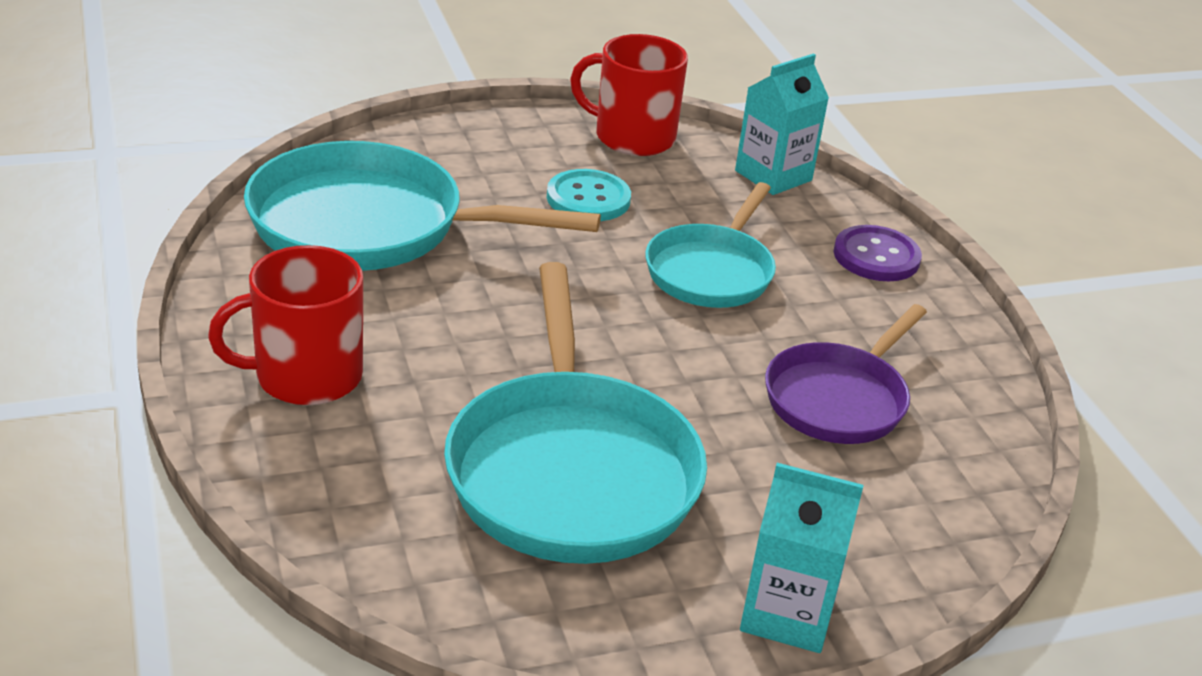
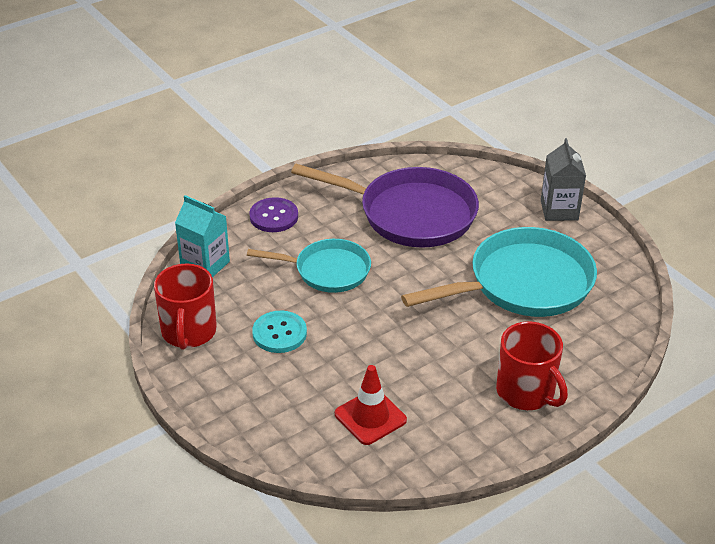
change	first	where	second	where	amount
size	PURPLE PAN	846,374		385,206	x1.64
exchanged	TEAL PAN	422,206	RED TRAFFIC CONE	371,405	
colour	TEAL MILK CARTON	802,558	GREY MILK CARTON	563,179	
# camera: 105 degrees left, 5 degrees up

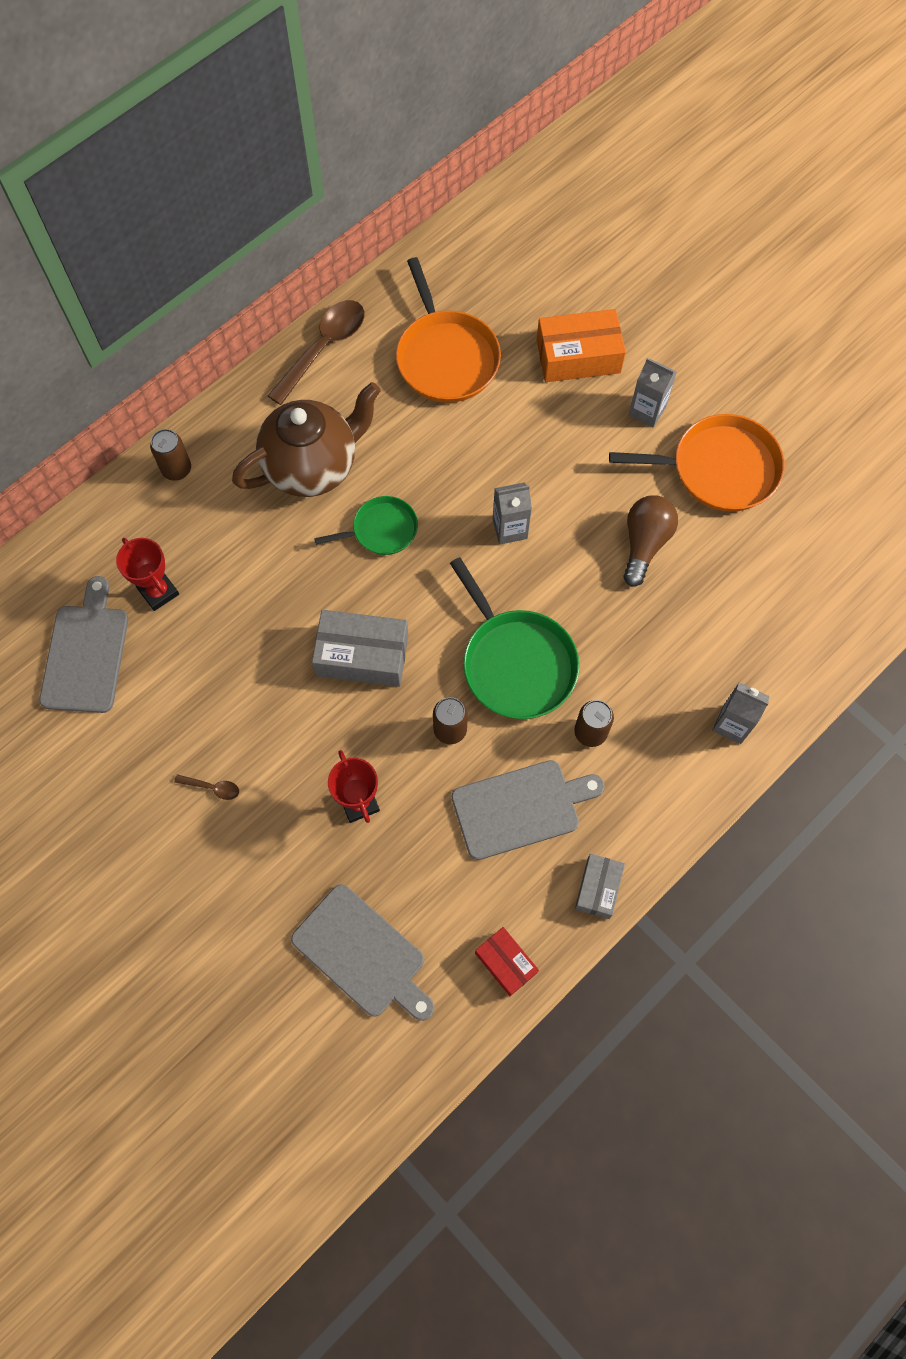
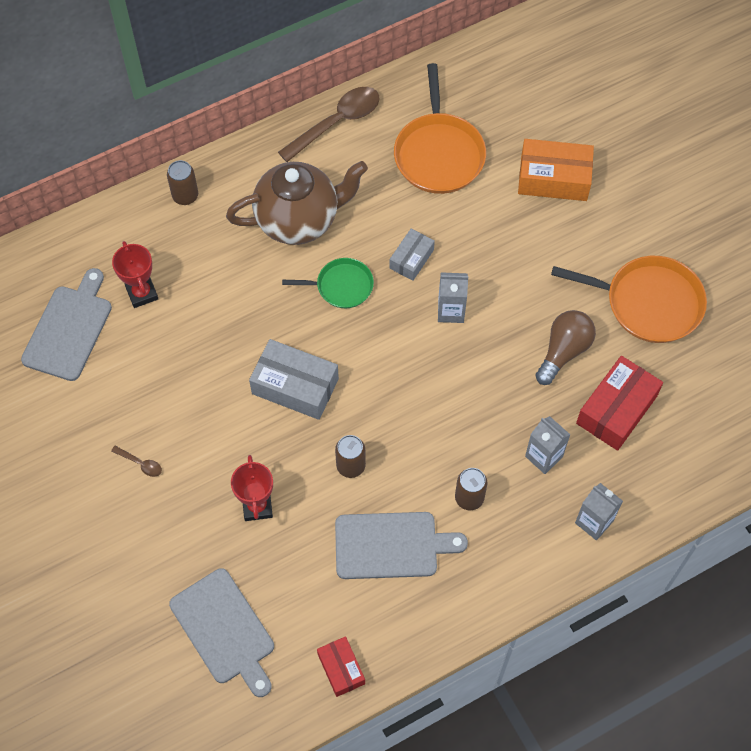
change	first	where	second	where	amount
relocated	GREY BOX	600,886		412,255	
relocated	GREY MILK CARTON	653,393		547,445	
appeared			RED BOX	619,403	
missing	LEAF-GREEN PAN	515,638			
# camera: 15 degrees right, 5 degrees down

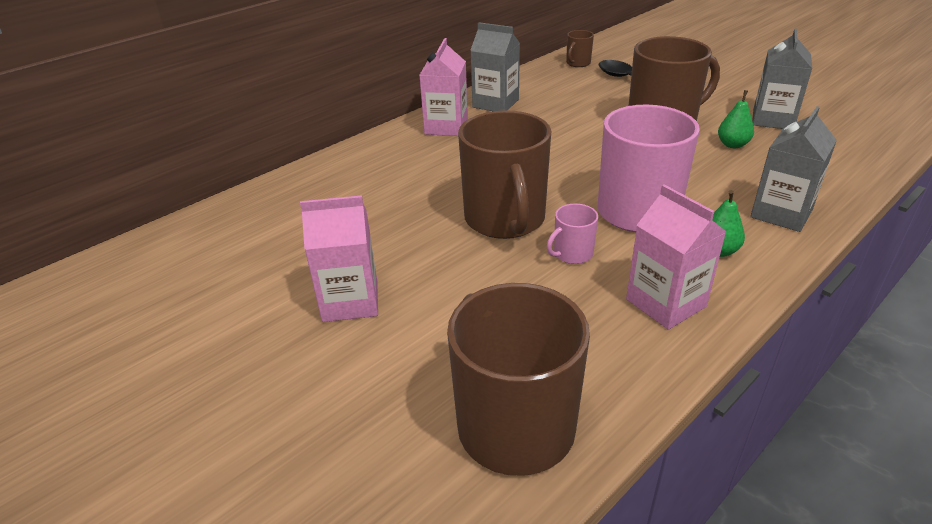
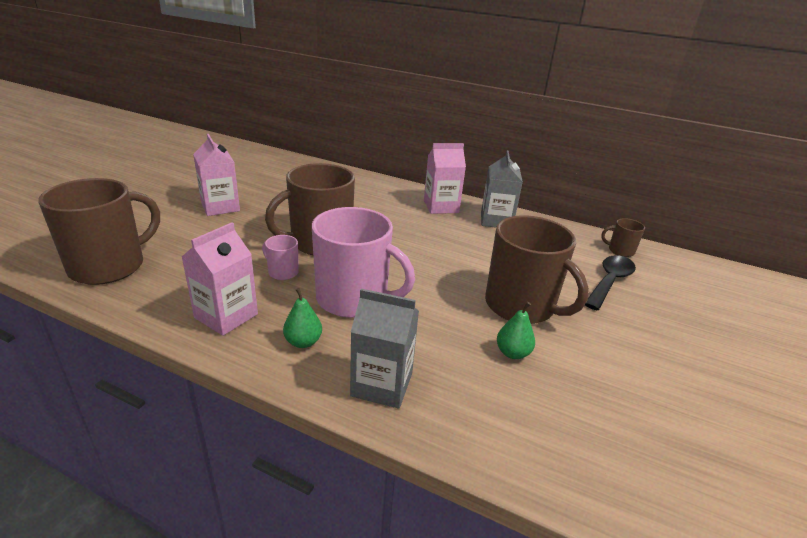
change	first	where	second	where	amount
missing	GREY MILK CARTON	782,79			
# camera: 65 degrees right, 5 degrees down

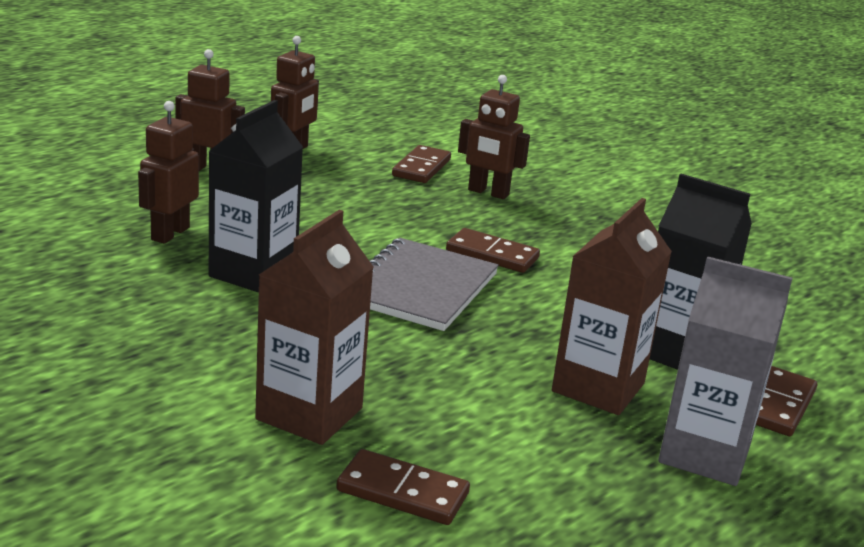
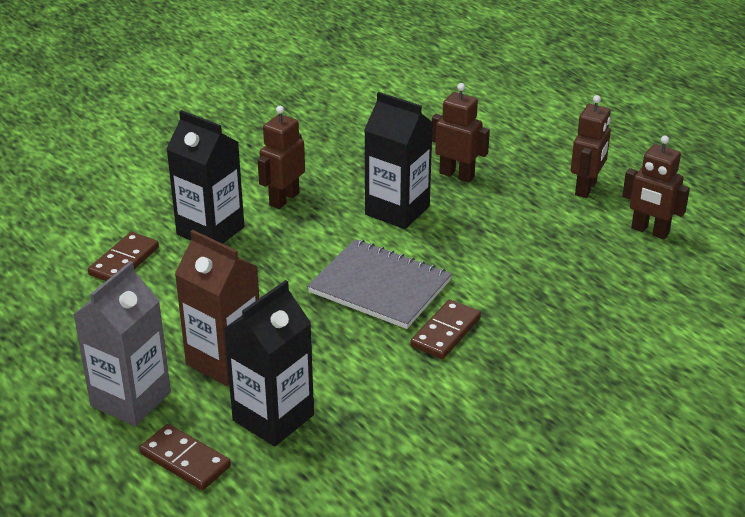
change	first	where	second	where	amount
colour	RUSSET MILK CARTON	314,327	JET-BLACK MILK CARTON	205,177	
relocated	RUSSET ROBOT	494,137		281,157	
missing	RUSSET DOMINO PIECE	421,164			
# camera: 100 degrees right, 10 degrees up

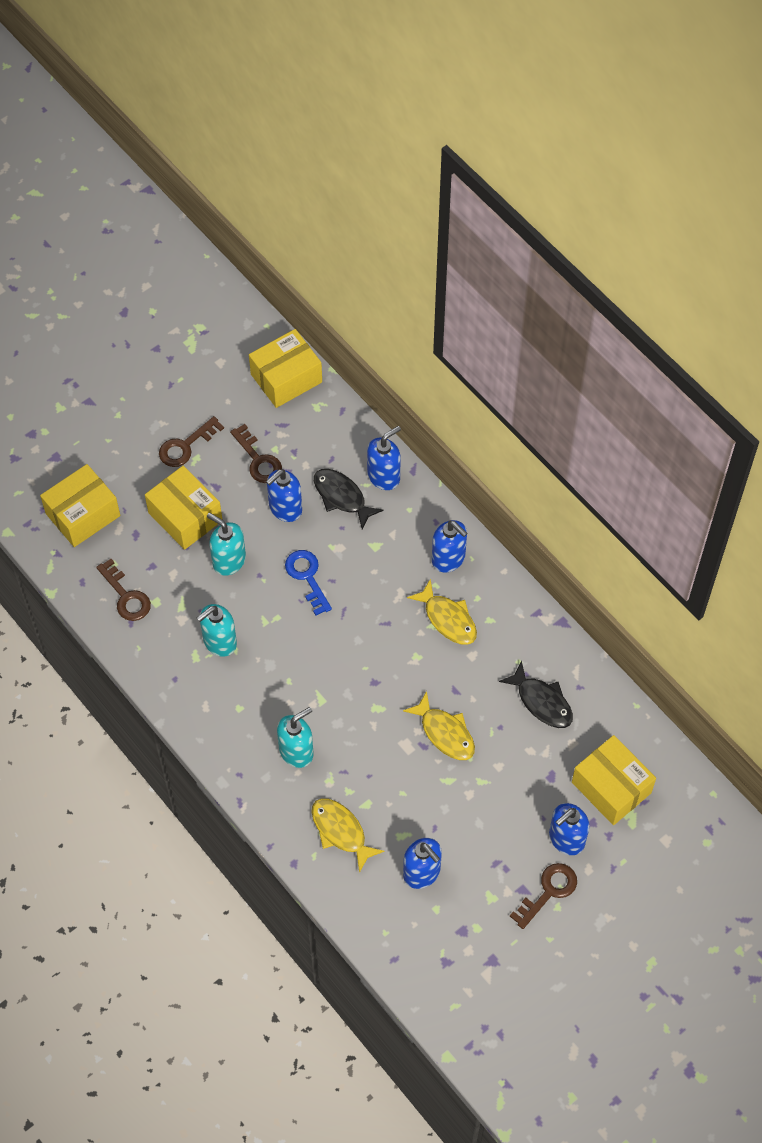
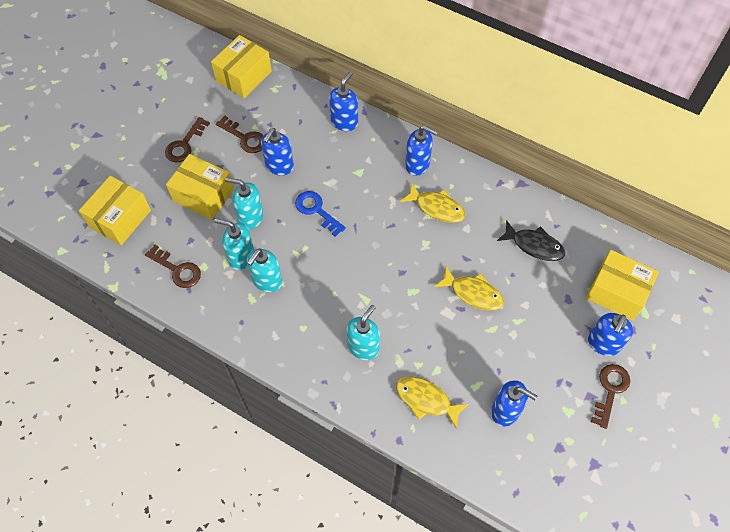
change	first	where	second	where	amount
appeared			TEAL SOAP DISPENSER	234,244	
missing	JET-BLACK TOY FISH	349,499			
# camera: 20 degrees left, 0 degrees up

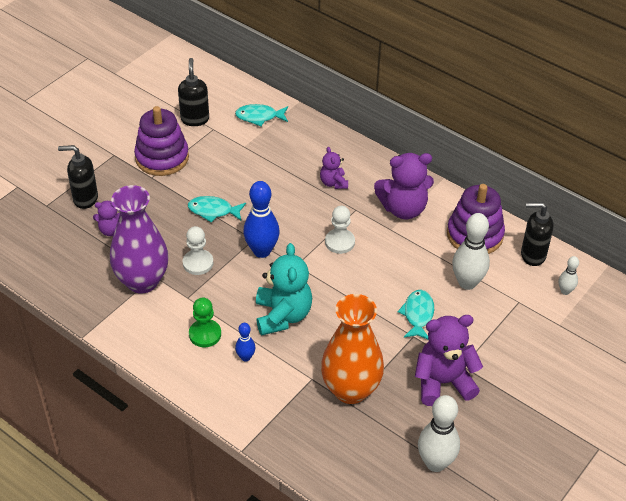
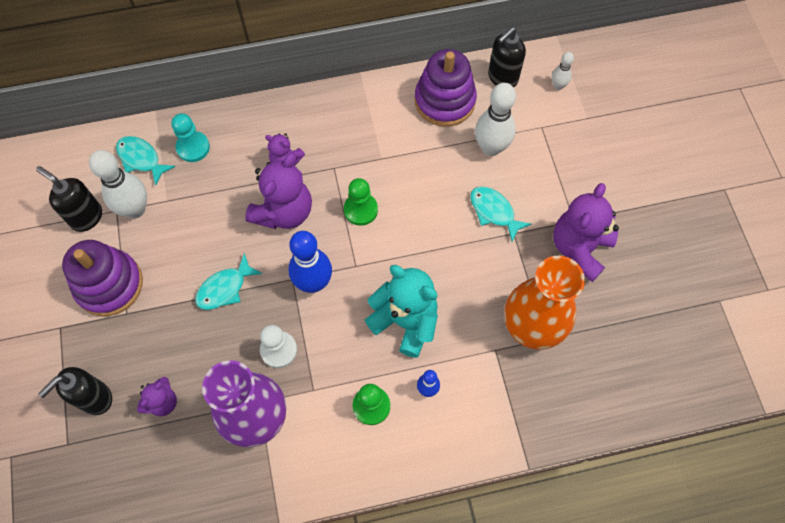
change	first	where	second	where	amount
relocated	PURE WHITE BOWLING PIN	439,433		118,184	
spun	TEAL TOY FISH	261,115		145,161	90 degrees clockwise
appeared			TEAL PAWN	191,138	
relocated	PURPLE TEDDY	404,186		278,191	
colour	PURE WHITE PAWN	340,230	LEAF-GREEN PAWN	361,202	
# camera: 50 degrees left, 20 degrees up

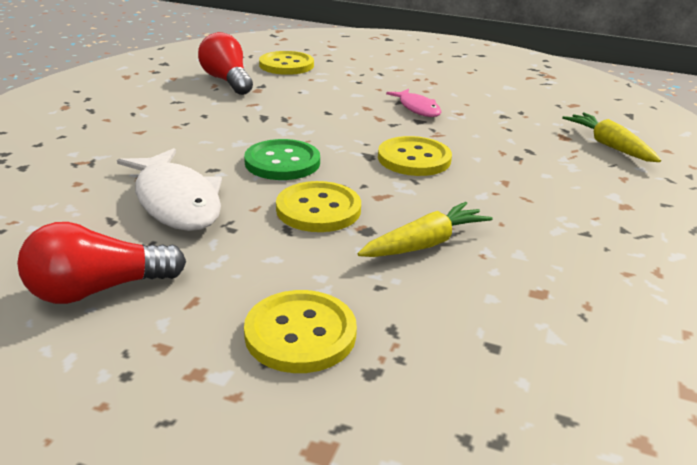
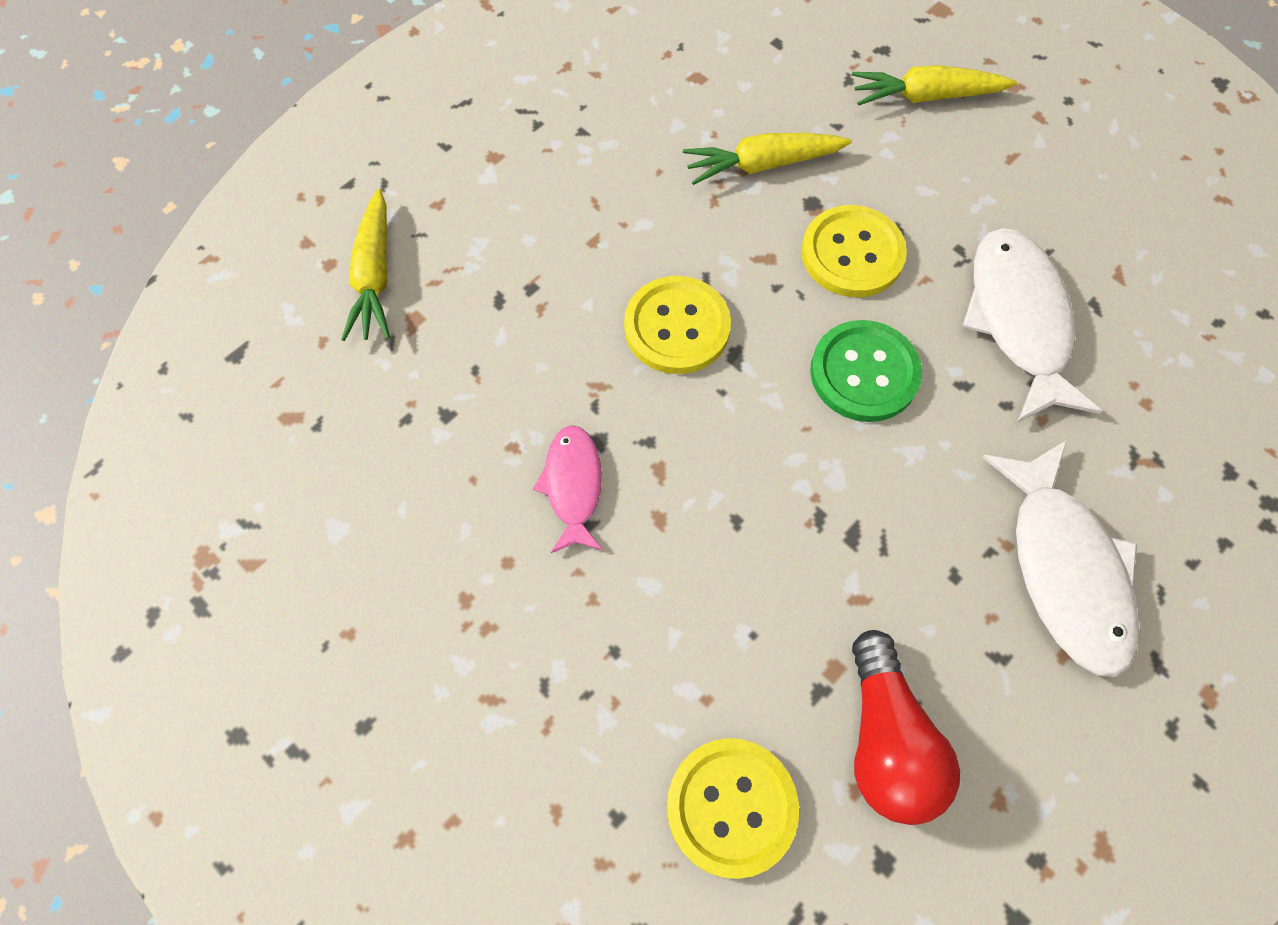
change	first	where	second	where	amount
exchanged	YELLOW SHIRT BUTTON	300,331	YELLOW ROOT VEGETABLE	934,85	
appeared			PURE WHITE TOY FISH	1060,559	
missing	RED LIGHT BULB	101,263			
# camera: 155 degrees left, 35 degrees up

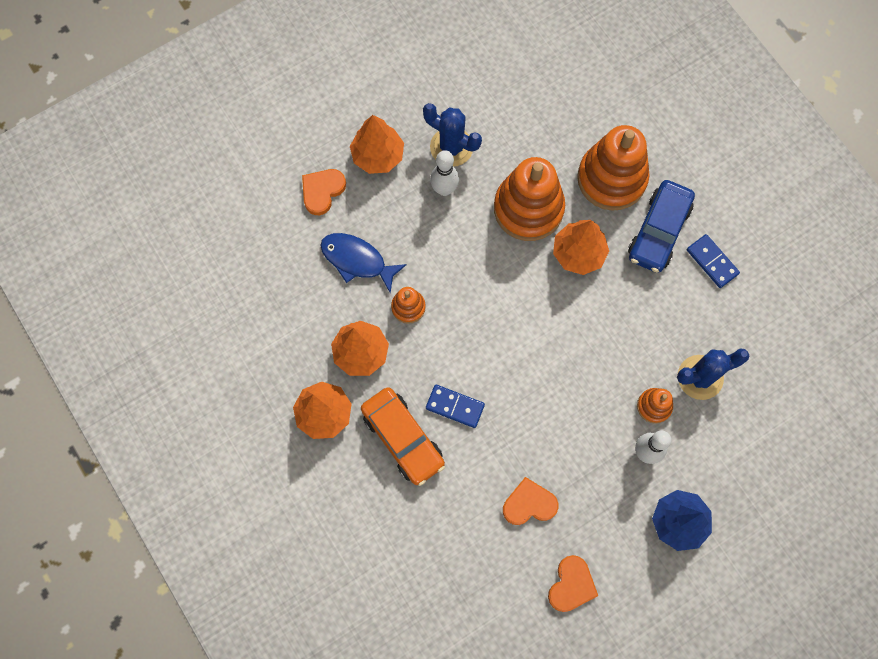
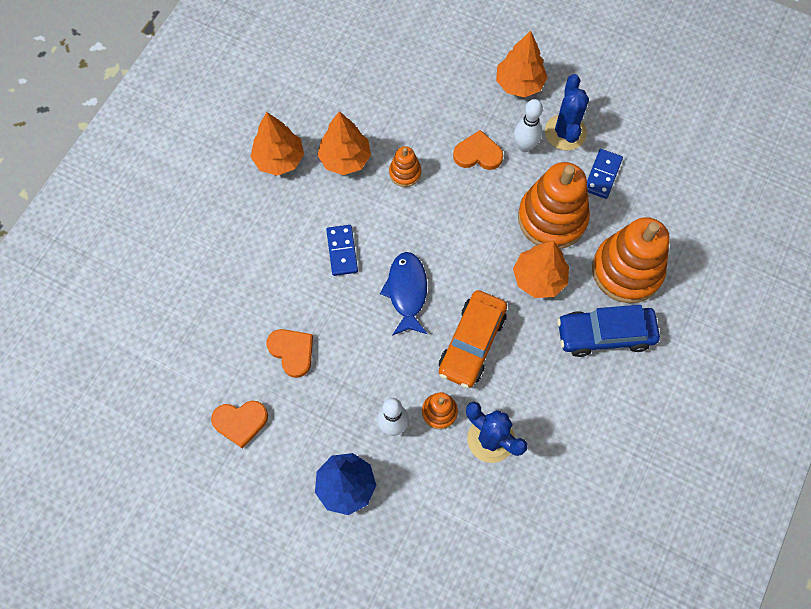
change	first	where	second	where	amount
relocated	BLUE TOY FISH	363,263		403,294	
relocated	BRIGHT ORANGE AUTOMOBILE	403,436		473,339	
relocated	BRIGHT ORANGE LOVE HEART	324,192		478,150	
relocated	BLUE DOMINO PIECE	713,261		605,174	
# camera: 60 degrees right, 5 degrees down

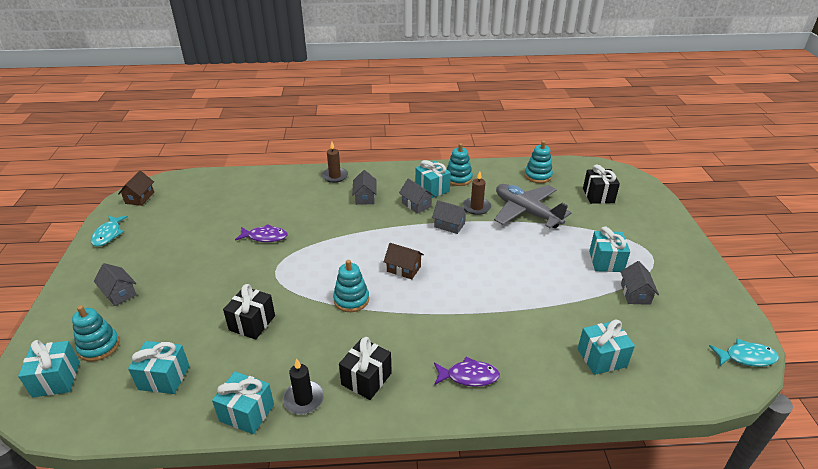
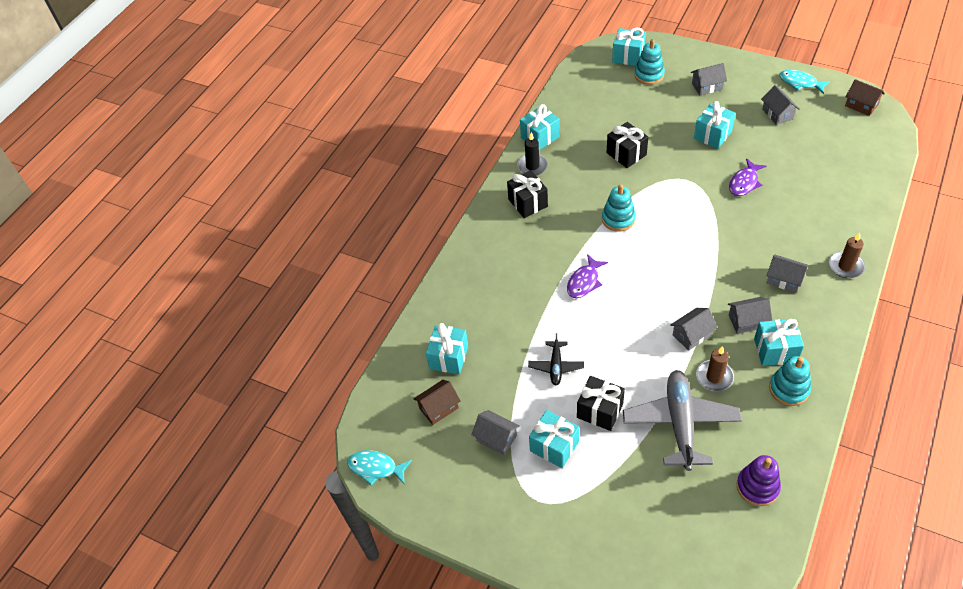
change	first	where	second	where	amount
spun	TEAL TOY FISH	744,353		379,468	75 degrees clockwise
relocated	RUSSET TOY HOUSE	404,261		437,402	
appeared			JET-BLACK PLANE	556,359	
relocated	PURPLE TOY FISH	467,372		587,276	
relocated	JET-BLACK GIFT	601,184		601,403	
spun	GREY PLANE	533,206		682,420	75 degrees counterclockwise
relocated	TEAL GIFT	158,367		715,125	
colour	TEAL STACKING TOY	539,162	PURPLE STACKING TOY	759,480	
appeared			GREY TOY HOUSE	780,105	
# camera: 125 degrees right, 15 degrees up

